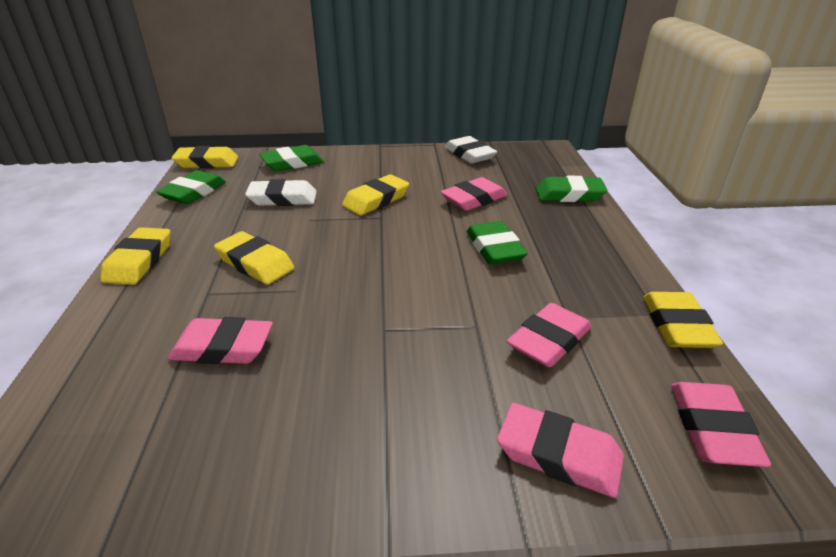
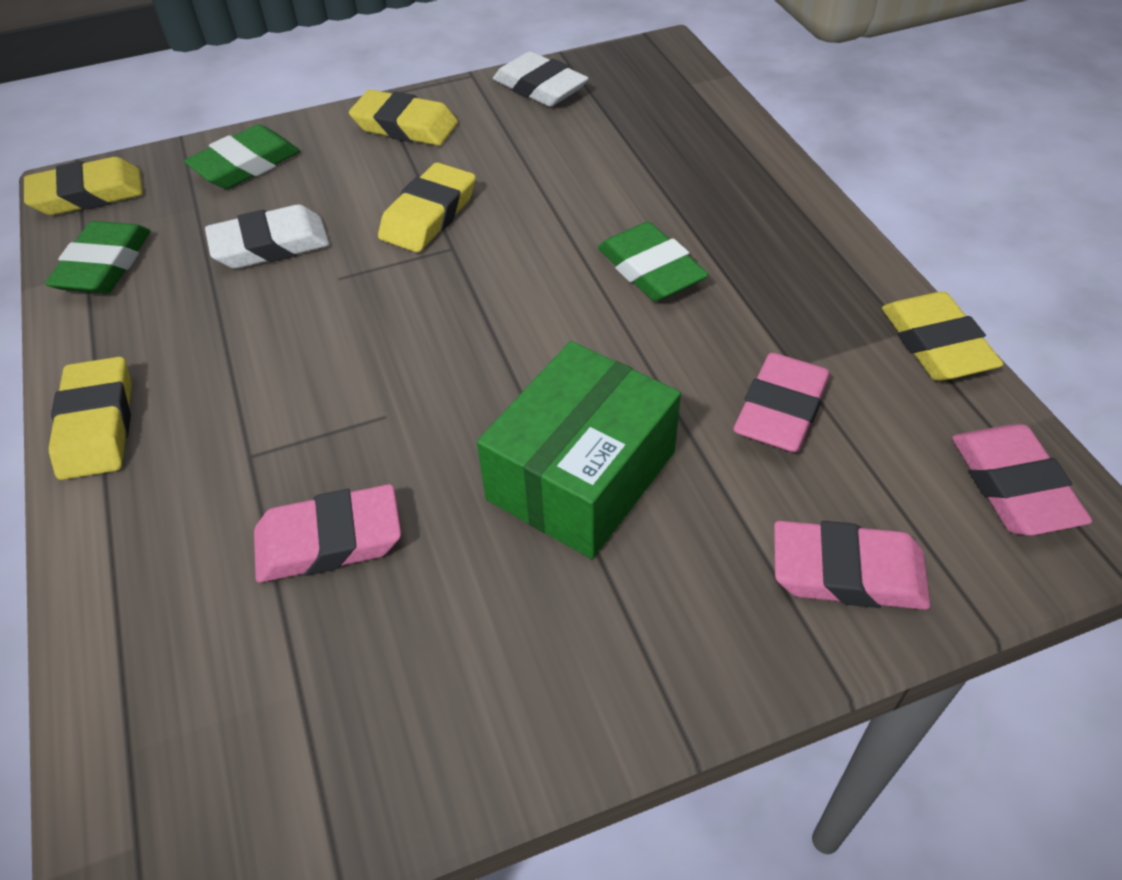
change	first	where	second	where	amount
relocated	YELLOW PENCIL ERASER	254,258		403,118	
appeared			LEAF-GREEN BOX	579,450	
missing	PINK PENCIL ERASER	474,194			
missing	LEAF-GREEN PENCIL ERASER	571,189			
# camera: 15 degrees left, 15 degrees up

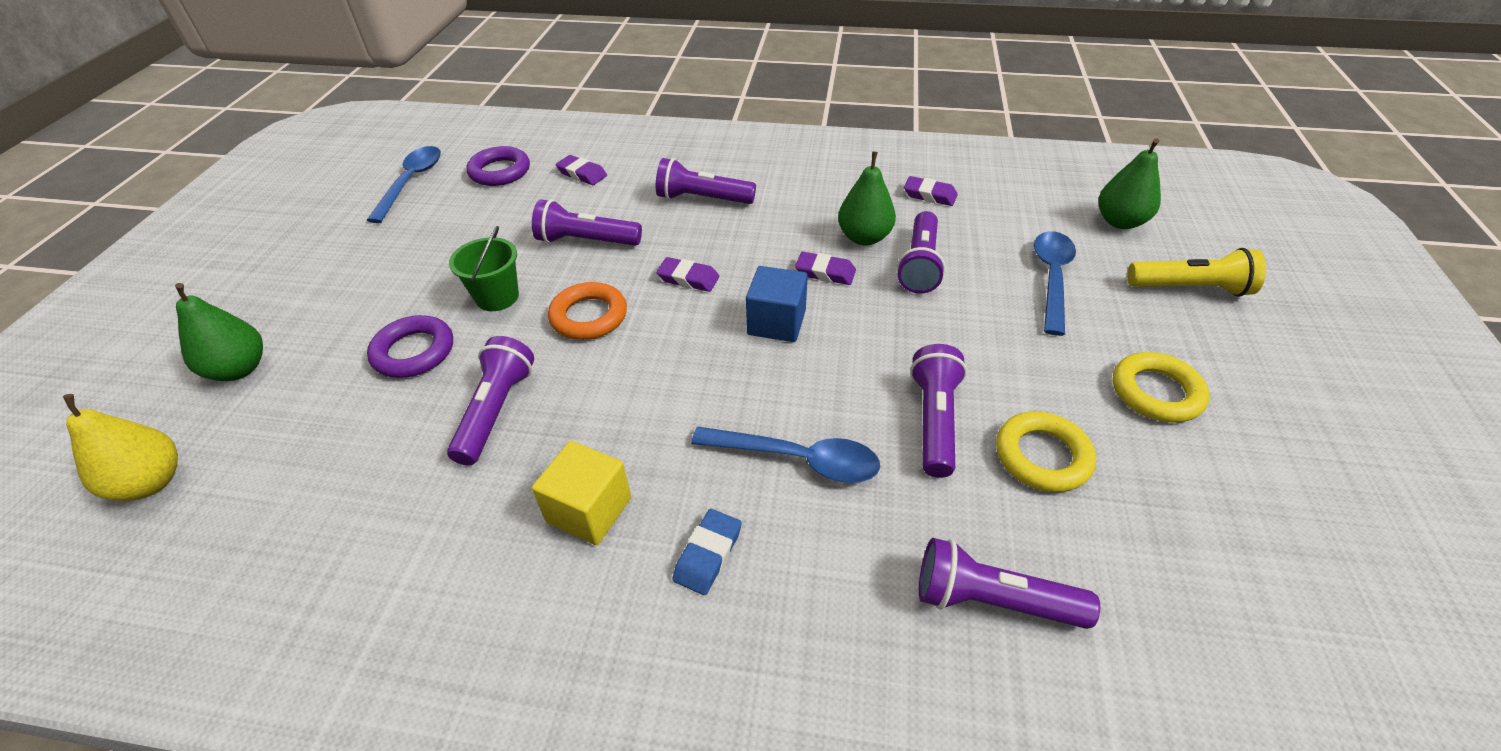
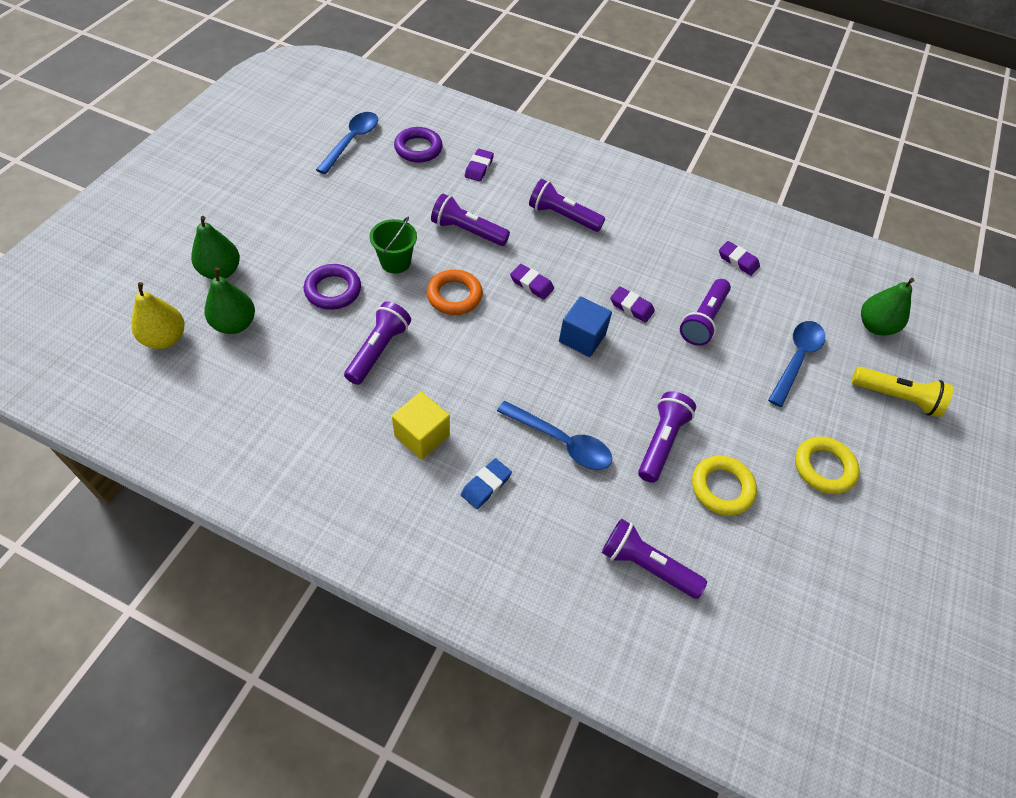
change	first	where	second	where	amount
relocated	LEAF-GREEN PEAR	867,198		229,301	
spun	PURPLE PENCIL ERASER	581,170		479,165	60 degrees clockwise
# camera: 10 degrees right, 10 degrees up

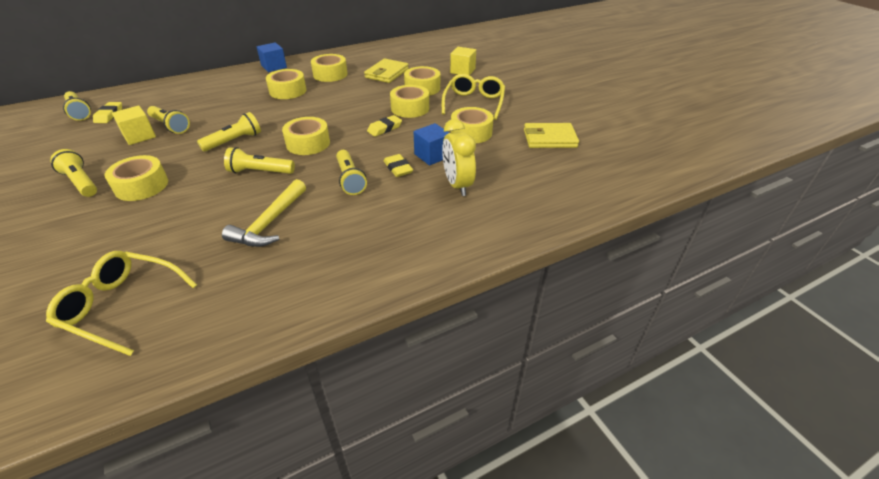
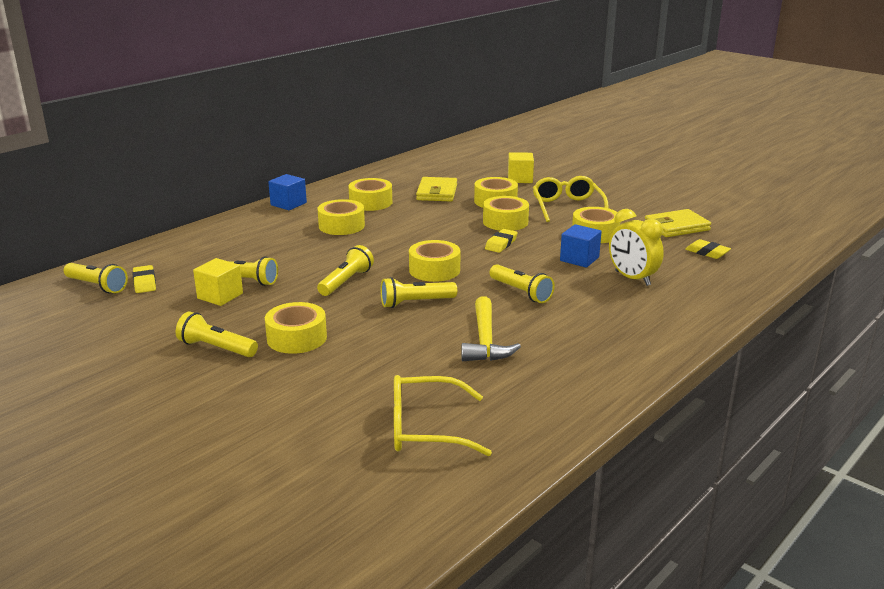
change	first	where	second	where	amount
relocated	YELLOW PENCIL ERASER	398,165		708,249	
# camera: 20 degrees left, 15 degrees down

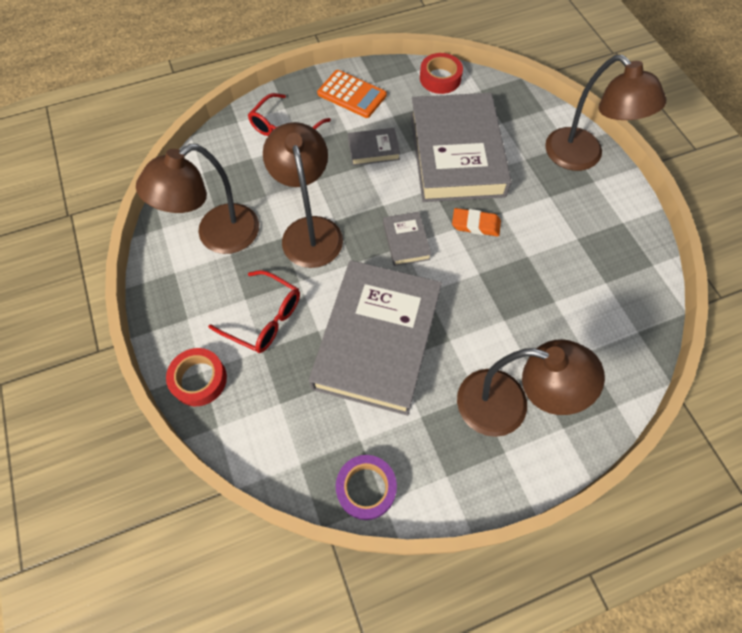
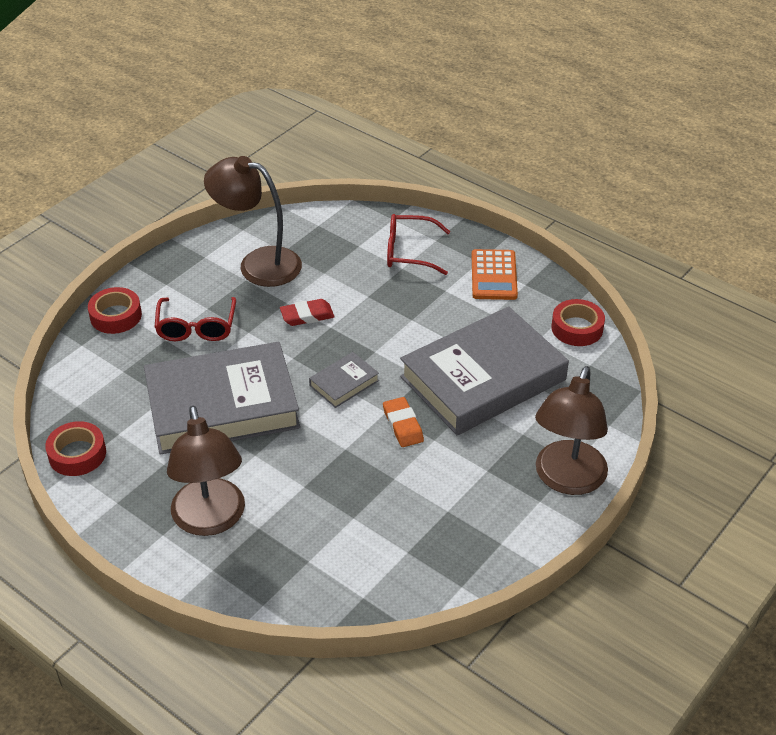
change	first	where	second	where	amount
colour	PURPLE STICKY TAPE	366,487	RED STICKY TAPE	75,448	
exchanged	RUSSET READING LAMP	303,195	RED PENCIL ERASER	307,312	
missing	GREY HARDCOVER	374,147			
# camera: 60 degrees right, 20 degrees down

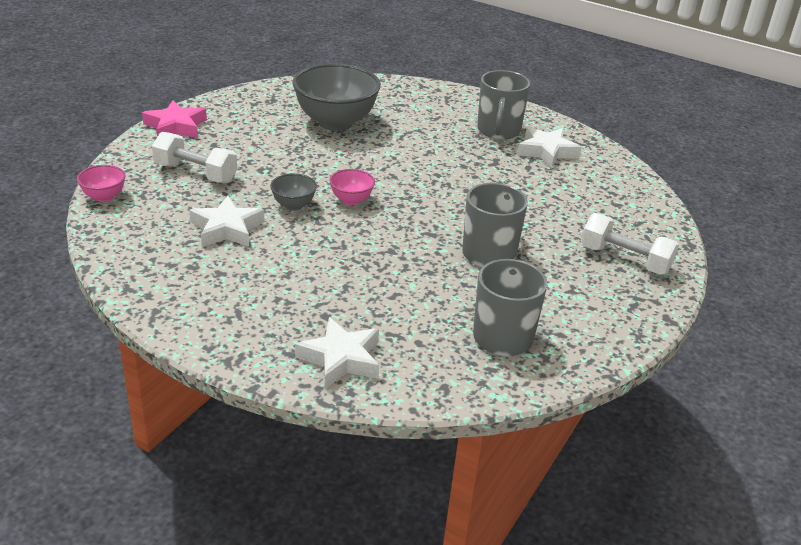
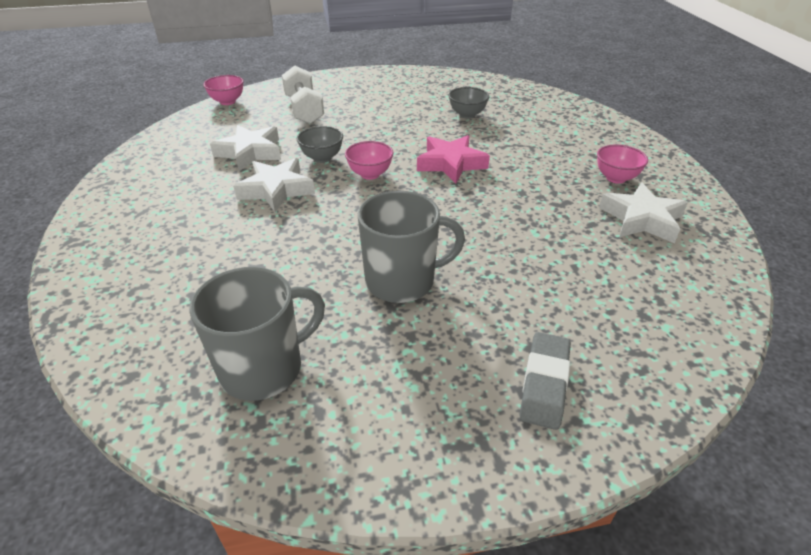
change	first	where	second	where	amount
relocated	PURE WHITE STAR	337,353		274,185	
relocated	PINK STAR	174,119		453,159	
size	GREY SERVING BOWL	336,97		469,103	x0.46
exchanged	PURE WHITE DUMBBELL	630,244	GREY PENCIL ERASER	545,381	
exchanged	GREY TEA MUG	503,105	PINK SERVING BOWL	622,164	
# camera: 50 degrees right, 5 degrees up

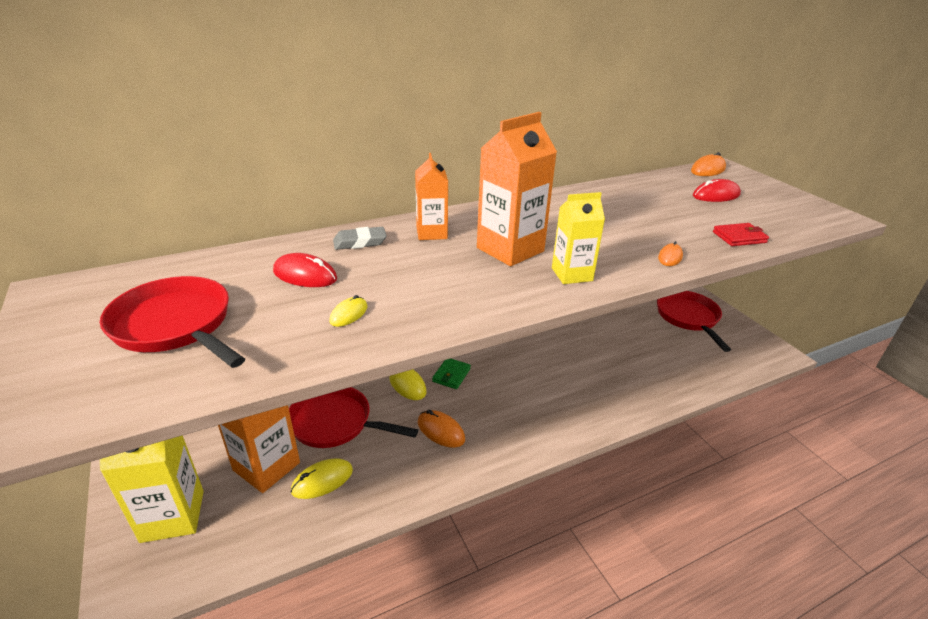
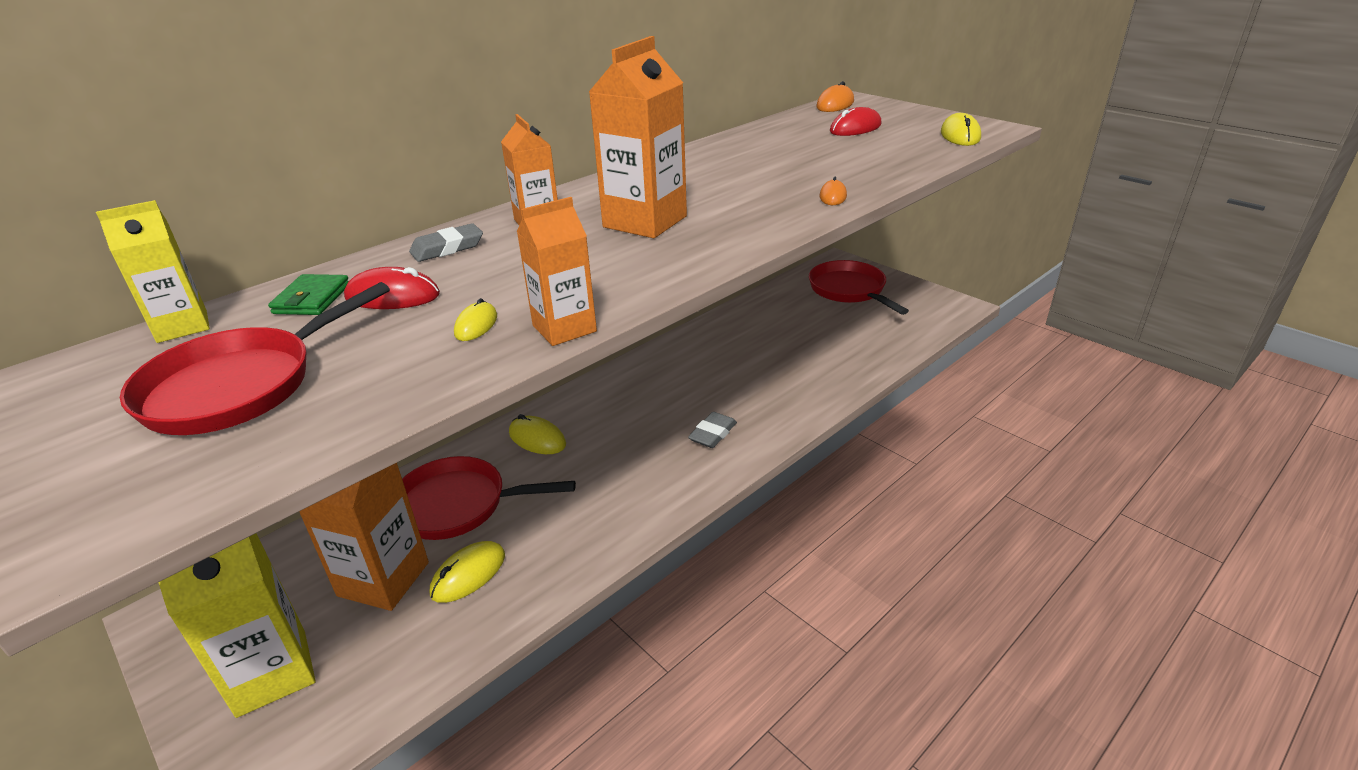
change	first	where	second	where	amount
relocated	YELLOW MILK CARTON	578,238		153,271	
spun	RED PAN	172,322		255,358	75 degrees counterclockwise
relocated	LEAF-GREEN WALLET	451,374		308,294	
appeared			BRIGHT ORANGE MILK CARTON	557,271	
appeared			GREY PENCIL ERASER	712,430	
appeared			YELLOW MOUSE	961,129	
missing	BRIGHT ORANGE MOUSE	441,429			
missing	RED WALLET	741,234			
# camera: 15 degrees left, 0 degrees up

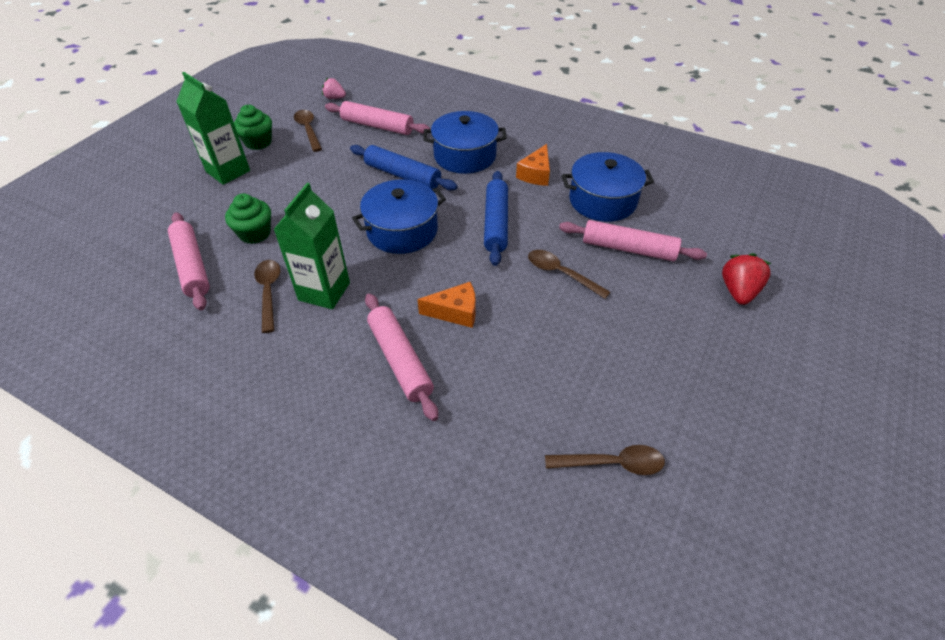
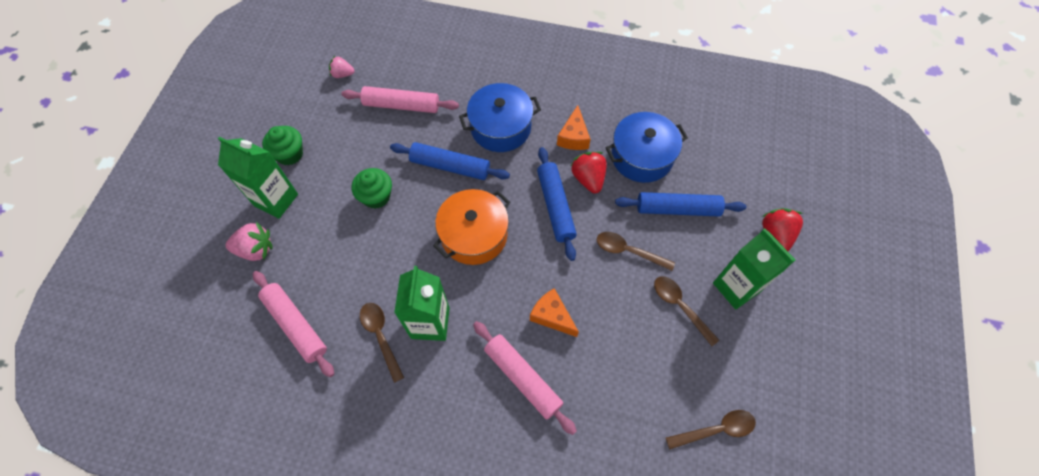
change	first	where	second	where	amount
appeared			PINK BERRY	249,241	
relocated	LEAF-GREEN CUPCAKE	248,218		372,188	
colour	BLUE POT	399,217	BRIGHT ORANGE POT	471,227	
spun	BRIGHT ORANGE CHEESE WEDGE	446,305		554,312	120 degrees counterclockwise
appeared			RED BERRY	589,172	
colour	PINK PASTRY ROLLER	633,241	BLUE PASTRY ROLLER	680,204	
relocated	RUSSET TEASPOON	308,131		686,311	
appeared			LEAF-GREEN MILK CARTON	754,269	
# camera: 15 degrees left, 15 degrees up

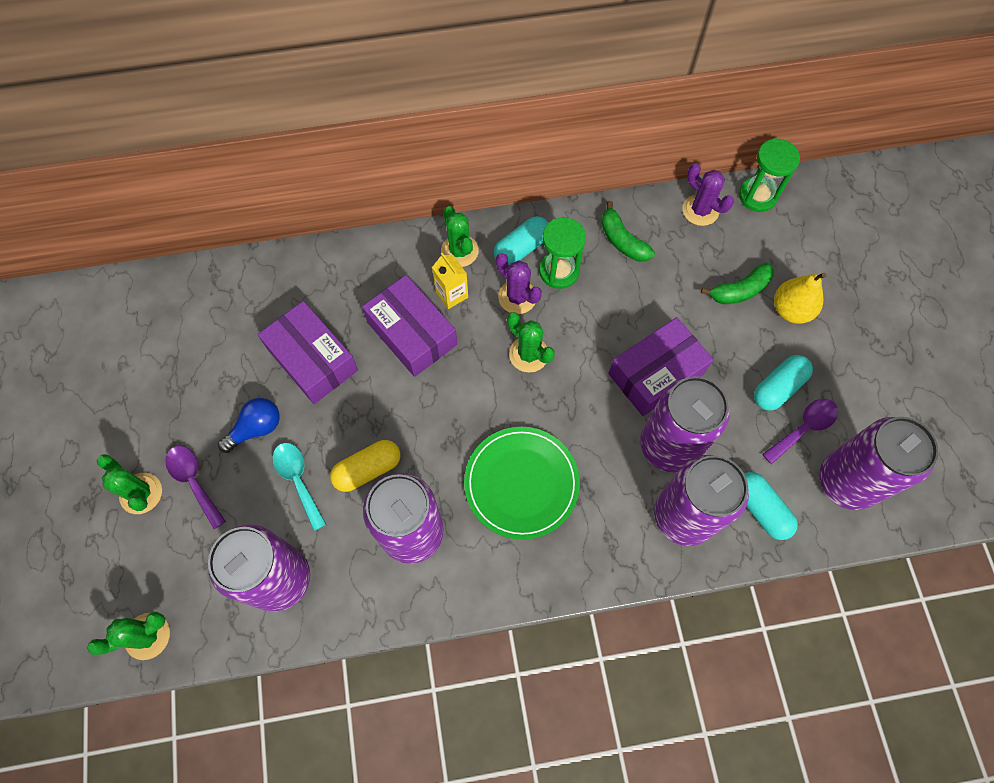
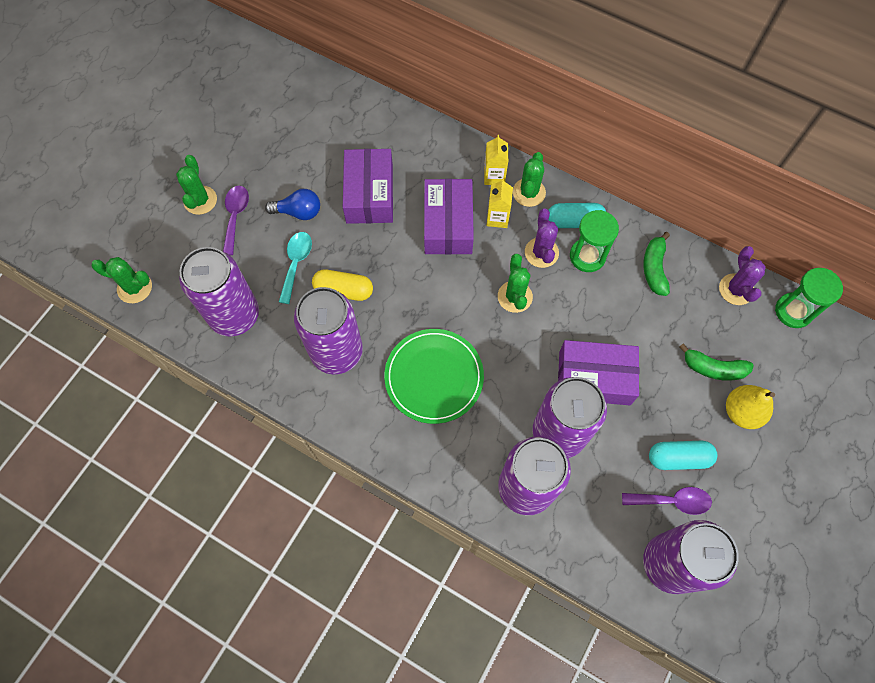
change	first	where	second	where	amount
appeared			YELLOW MILK CARTON	496,160	
missing	TEAL CAPSULE	771,506			
# camera: 40 degrees right, 0 degrees up

